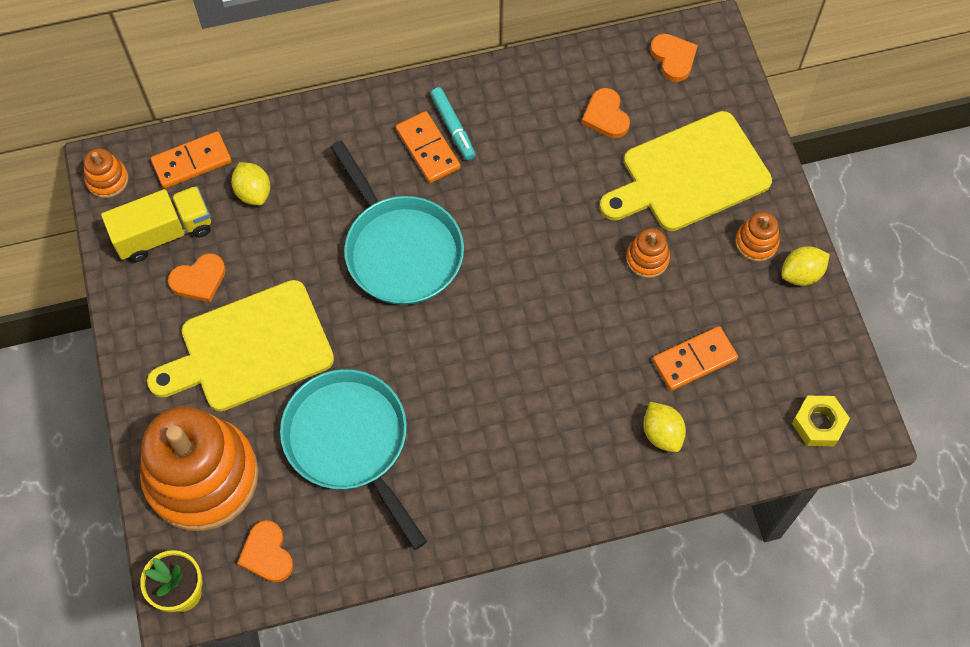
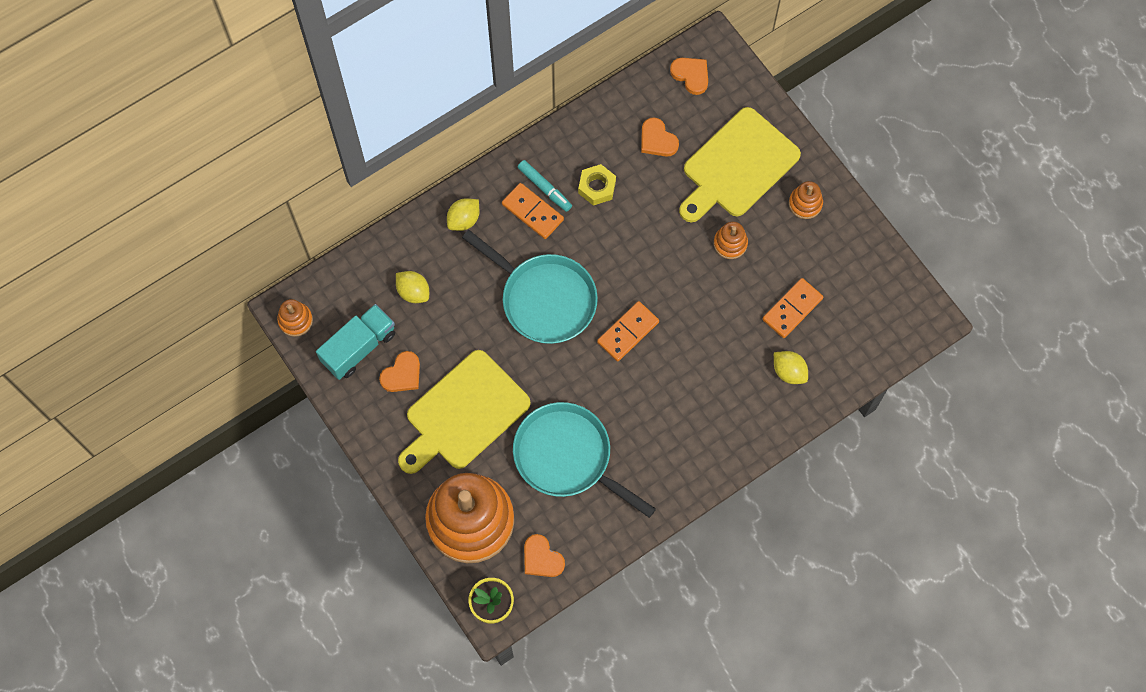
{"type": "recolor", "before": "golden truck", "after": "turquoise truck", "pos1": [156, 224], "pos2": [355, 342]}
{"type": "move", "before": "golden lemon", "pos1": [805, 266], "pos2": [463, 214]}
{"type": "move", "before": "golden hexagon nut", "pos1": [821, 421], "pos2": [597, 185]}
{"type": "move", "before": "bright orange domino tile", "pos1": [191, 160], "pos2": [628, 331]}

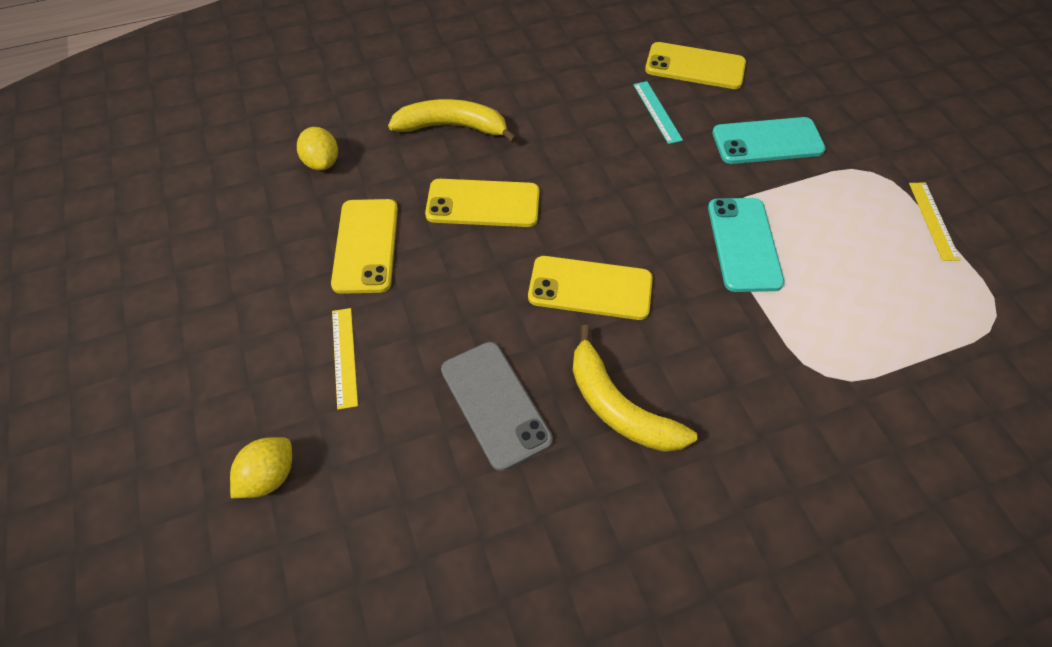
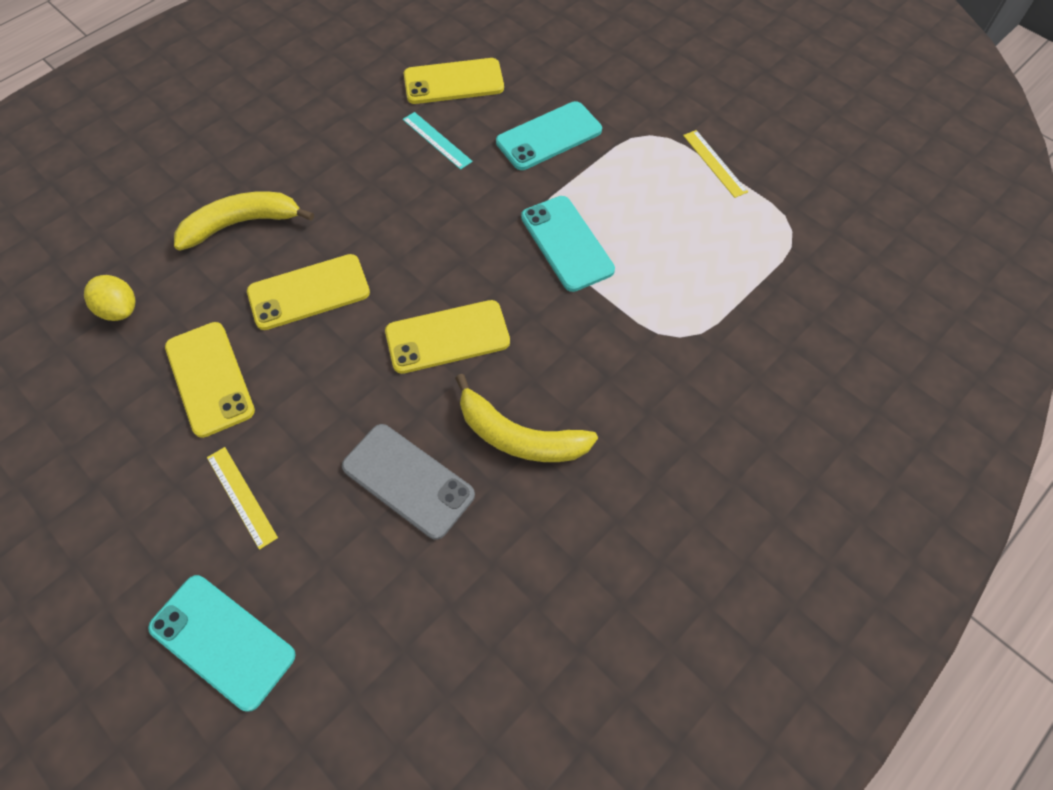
{"type": "replace", "before": "golden lemon", "after": "turquoise smartphone", "pos1": [261, 467], "pos2": [222, 643]}

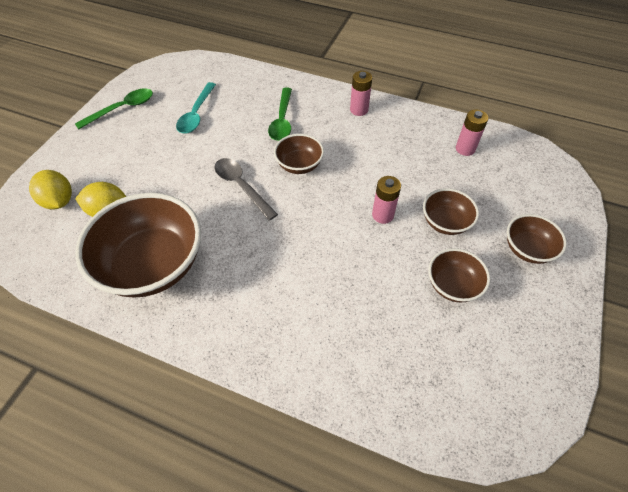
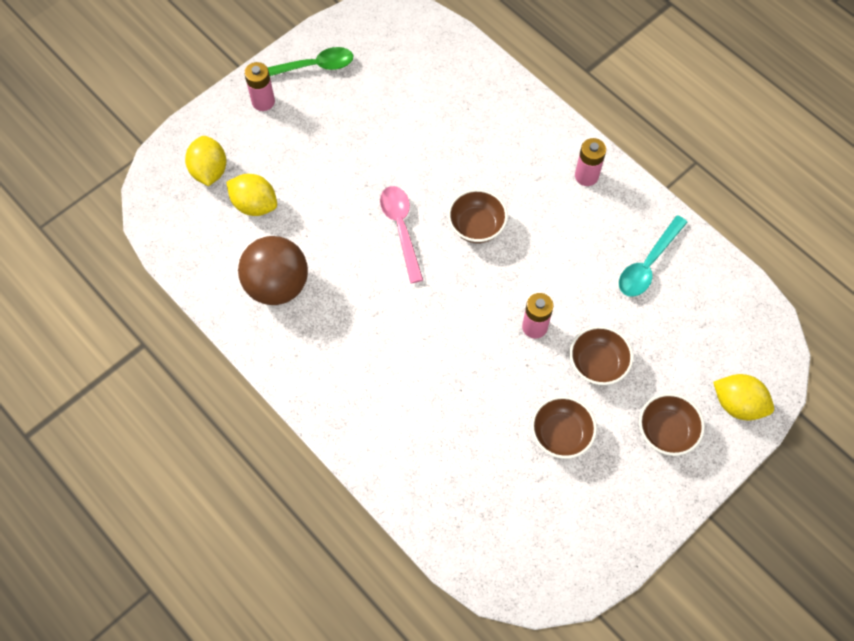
{"type": "replace", "before": "russet deep dish", "after": "russet sphere", "pos1": [138, 245], "pos2": [273, 270]}
{"type": "move", "before": "rose-pink power cell", "pos1": [472, 132], "pos2": [259, 86]}
{"type": "recolor", "before": "gray tablespoon", "after": "rose-pink tablespoon", "pos1": [246, 189], "pos2": [401, 234]}
{"type": "move", "before": "turquoise tablespoon", "pos1": [196, 108], "pos2": [653, 256]}
{"type": "insert", "after": "golden lemon", "pos2": [743, 397]}
{"type": "delete", "before": "leaf-green tablespoon", "pos1": [280, 114]}

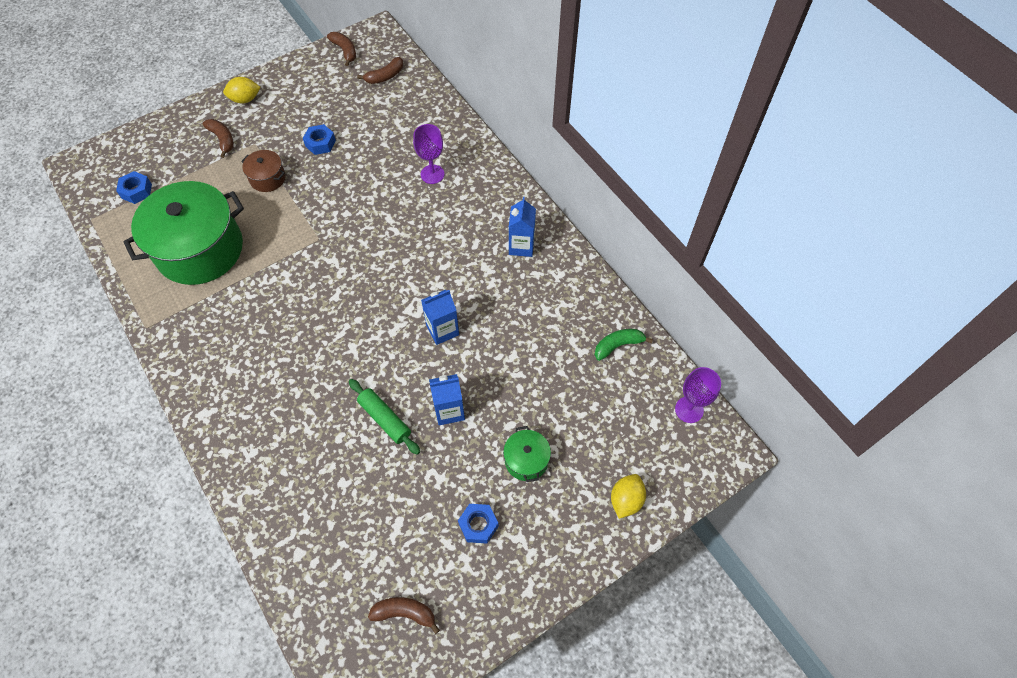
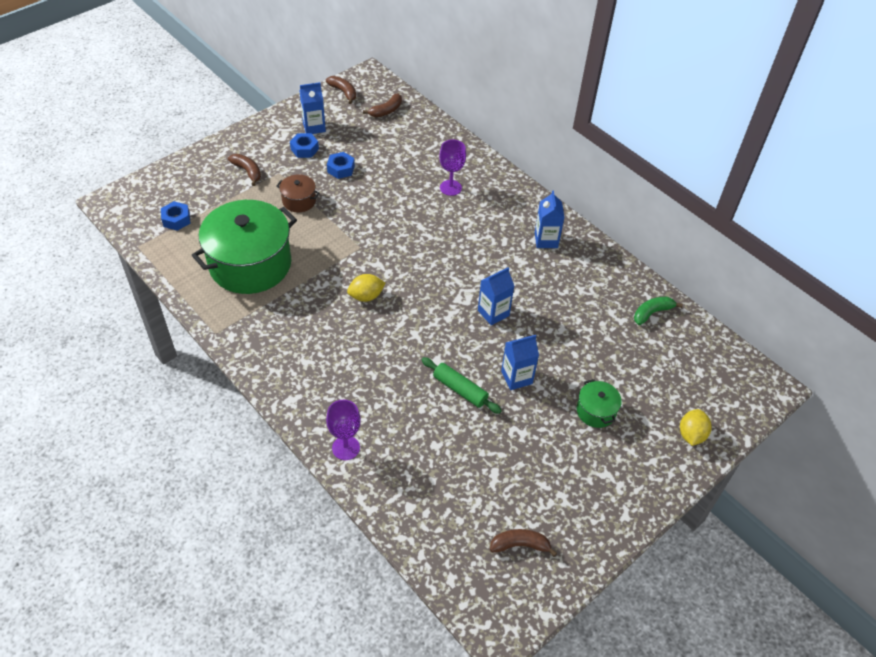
{"type": "move", "before": "cobalt hexagon nut", "pos1": [478, 523], "pos2": [304, 145]}
{"type": "insert", "after": "cobalt carton", "pos2": [313, 108]}
{"type": "move", "before": "royal purple goblet", "pos1": [698, 395], "pos2": [343, 430]}
{"type": "move", "before": "golden lemon", "pos1": [242, 90], "pos2": [366, 288]}

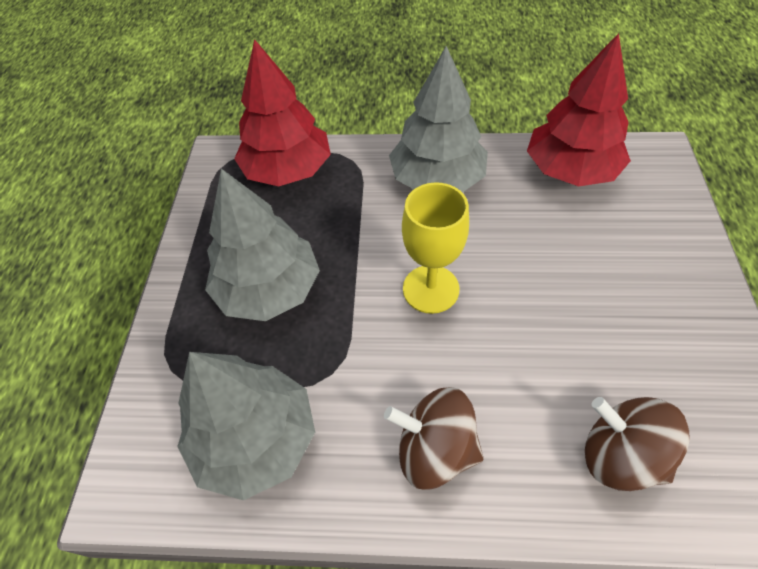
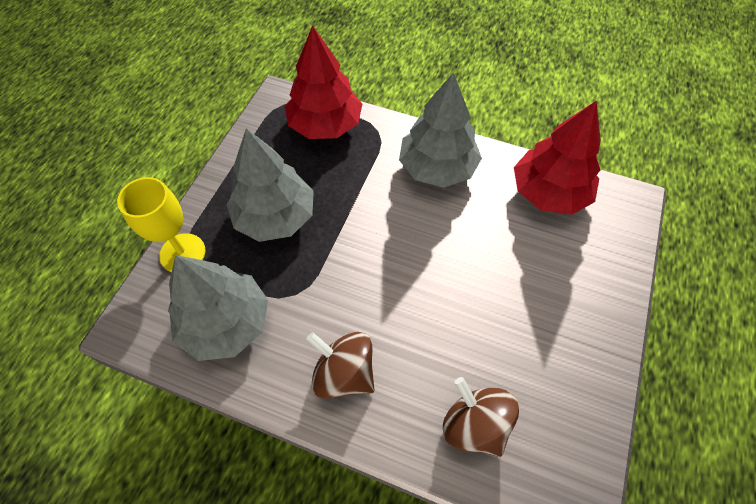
{"type": "move", "before": "golden goblet", "pos1": [435, 248], "pos2": [161, 224]}

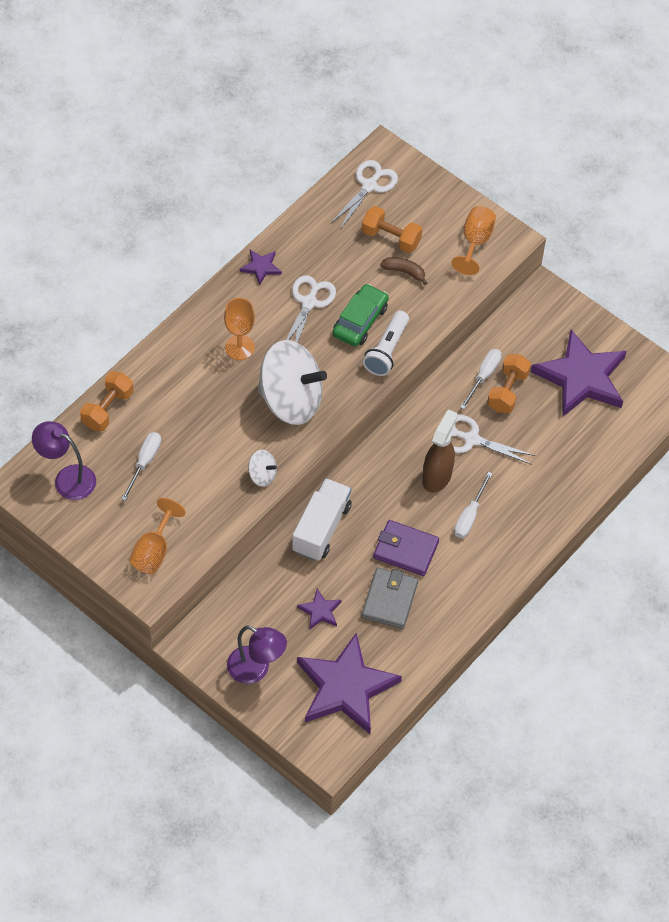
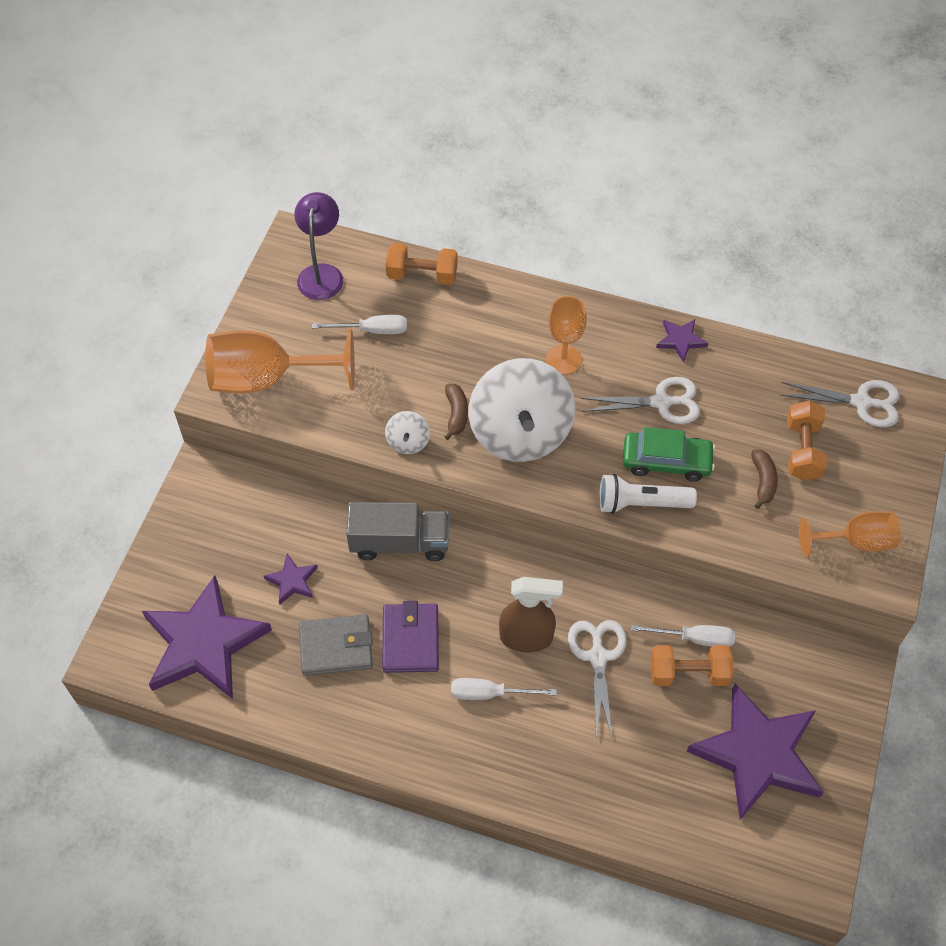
{"type": "resize", "before": "bright orange goblet", "pos1": [158, 536], "pos2": [280, 361], "scale": 1.67}
{"type": "recolor", "before": "white truck", "after": "gray truck", "pos1": [322, 519], "pos2": [397, 531]}
{"type": "insert", "after": "russet banana", "pos2": [456, 412]}
{"type": "delete", "before": "royal purple desk lamp", "pos1": [257, 654]}

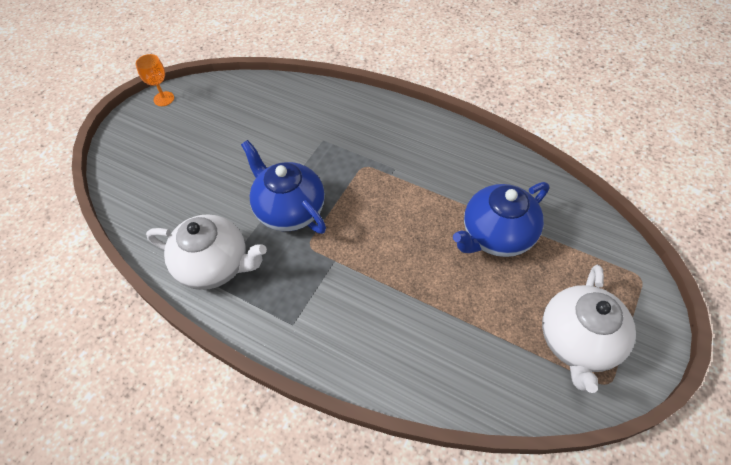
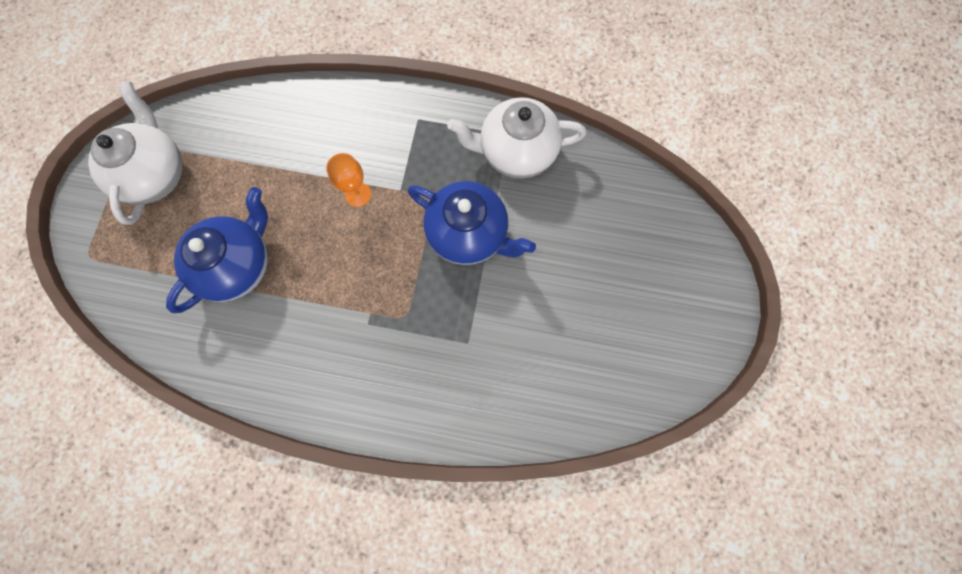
{"type": "move", "before": "bright orange goblet", "pos1": [155, 80], "pos2": [348, 180]}

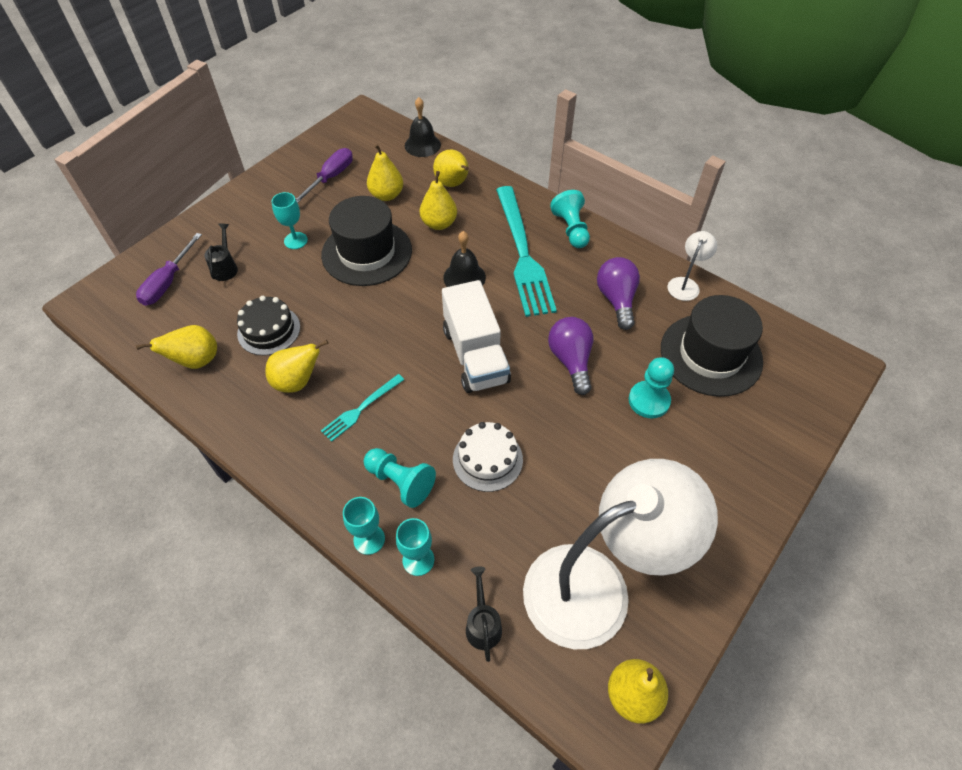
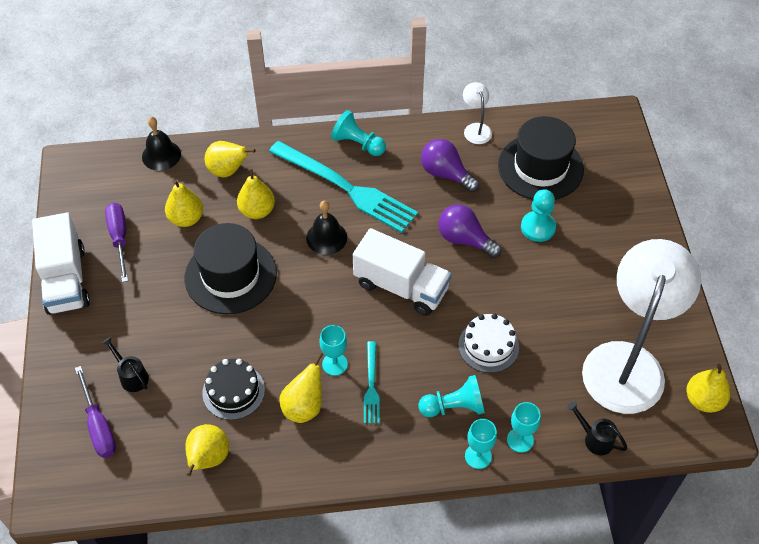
{"type": "insert", "after": "white truck", "pos2": [61, 264]}
{"type": "move", "before": "turquoise goblet", "pos1": [289, 220], "pos2": [334, 350]}

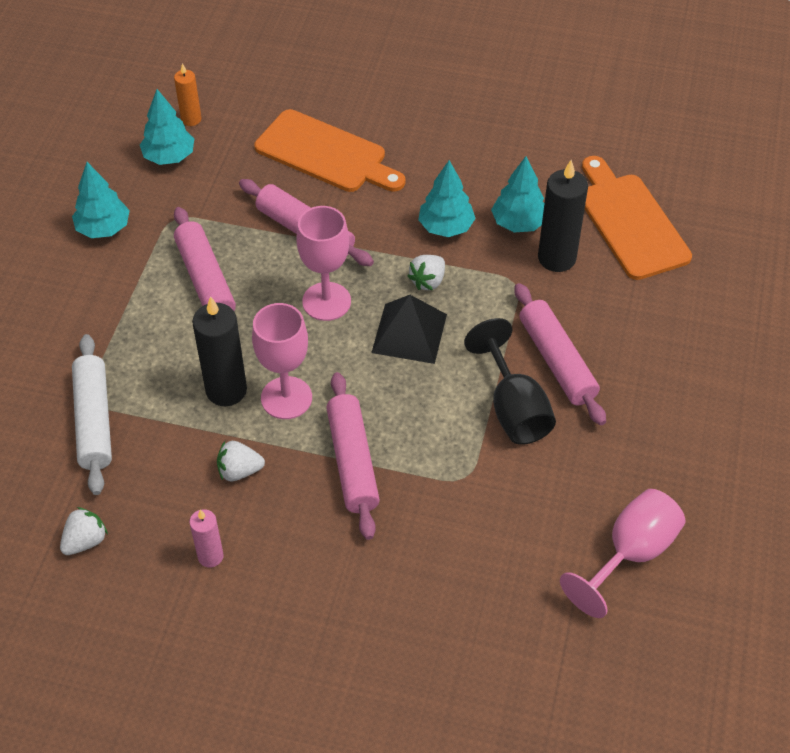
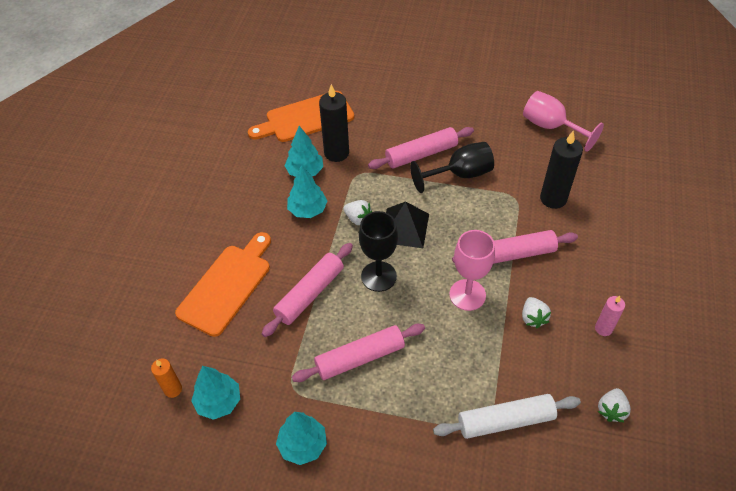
{"type": "recolor", "before": "rose-pink goblet", "after": "black goblet", "pos1": [323, 263], "pos2": [378, 251]}
{"type": "move", "before": "black candle", "pos1": [219, 351], "pos2": [561, 170]}
{"type": "rotate", "before": "white toy strawberry", "pos1": [84, 531], "pos2": [614, 405], "turn": -105}

